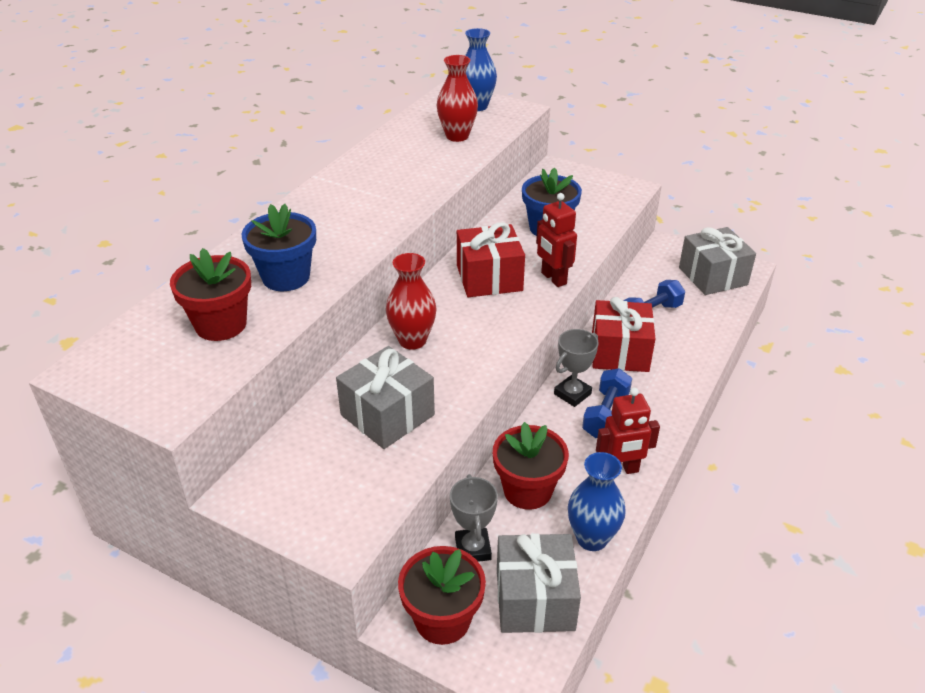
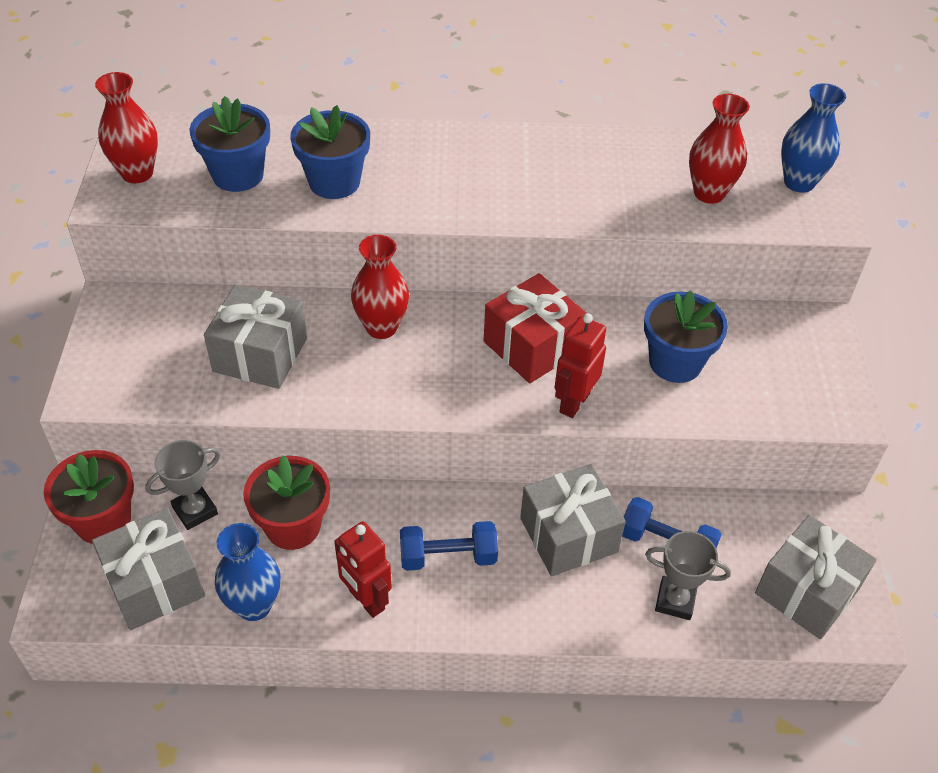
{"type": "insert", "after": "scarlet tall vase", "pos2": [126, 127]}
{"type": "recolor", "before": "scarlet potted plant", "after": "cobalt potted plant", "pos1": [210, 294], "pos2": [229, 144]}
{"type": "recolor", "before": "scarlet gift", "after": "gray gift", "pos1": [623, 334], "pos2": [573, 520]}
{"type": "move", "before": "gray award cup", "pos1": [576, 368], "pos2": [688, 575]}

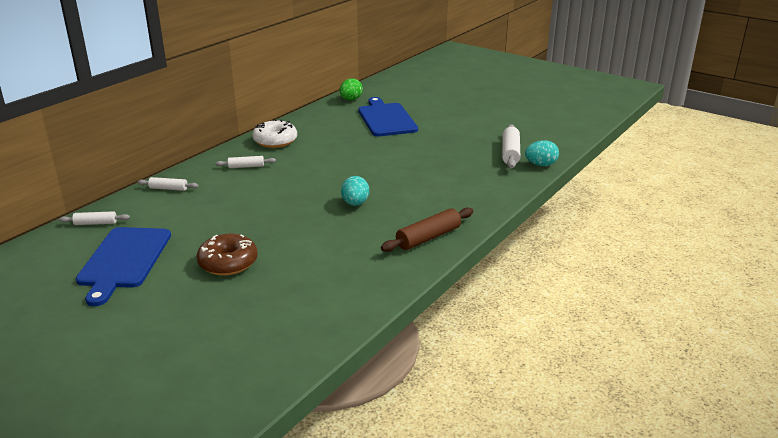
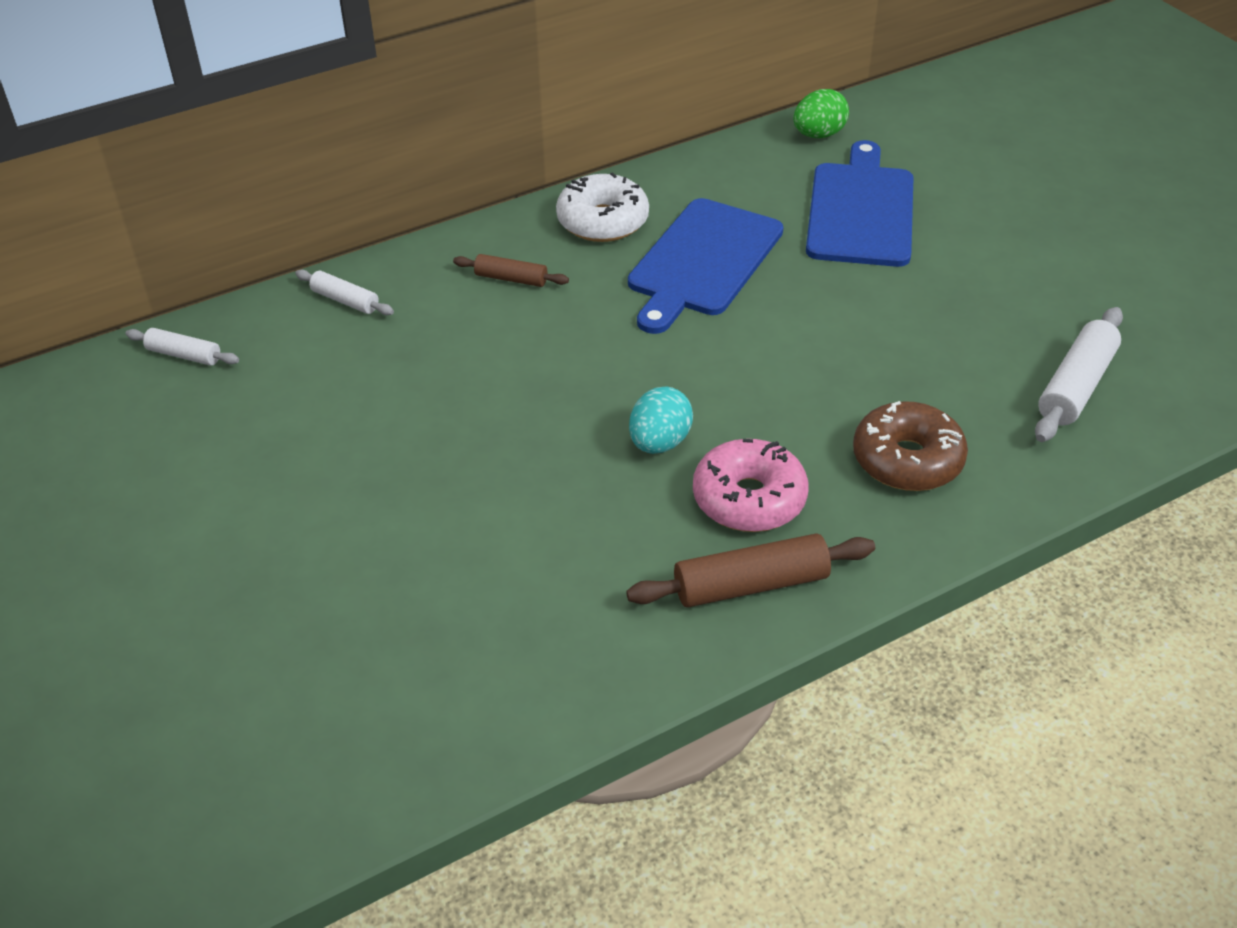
{"type": "recolor", "before": "white dough roller", "after": "russet dough roller", "pos1": [246, 162], "pos2": [511, 270]}
{"type": "move", "before": "cobalt chopping board", "pos1": [123, 266], "pos2": [705, 266]}
{"type": "insert", "after": "rose-pink doughnut", "pos2": [750, 485]}
{"type": "move", "before": "russet doughnut", "pos1": [227, 255], "pos2": [910, 446]}
{"type": "delete", "before": "turquoise egg shape", "pos1": [542, 153]}

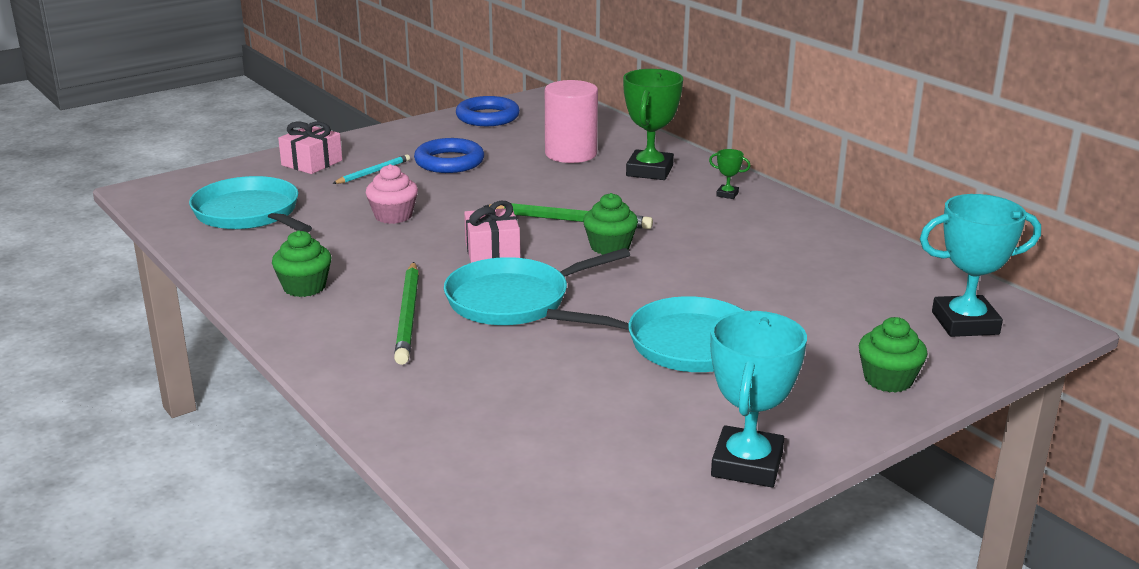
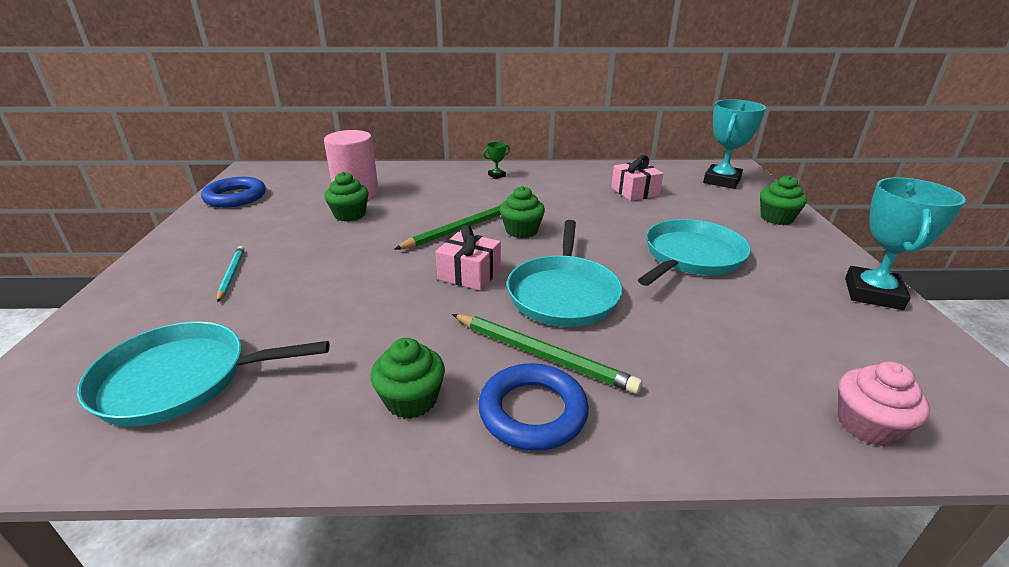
{"type": "insert", "after": "leaf-green fairy cake", "pos2": [346, 196]}
{"type": "move", "before": "cobalt torus", "pos1": [449, 155], "pos2": [533, 407]}
{"type": "move", "before": "rose-pink gift", "pos1": [310, 148], "pos2": [637, 178]}
{"type": "move", "before": "rose-pink fairy cake", "pos1": [392, 194], "pos2": [884, 404]}
{"type": "rotate", "before": "turquoise award cup", "pos1": [758, 399], "pos2": [905, 243], "turn": 60}
{"type": "delete", "before": "leaf-green award cup", "pos1": [653, 124]}

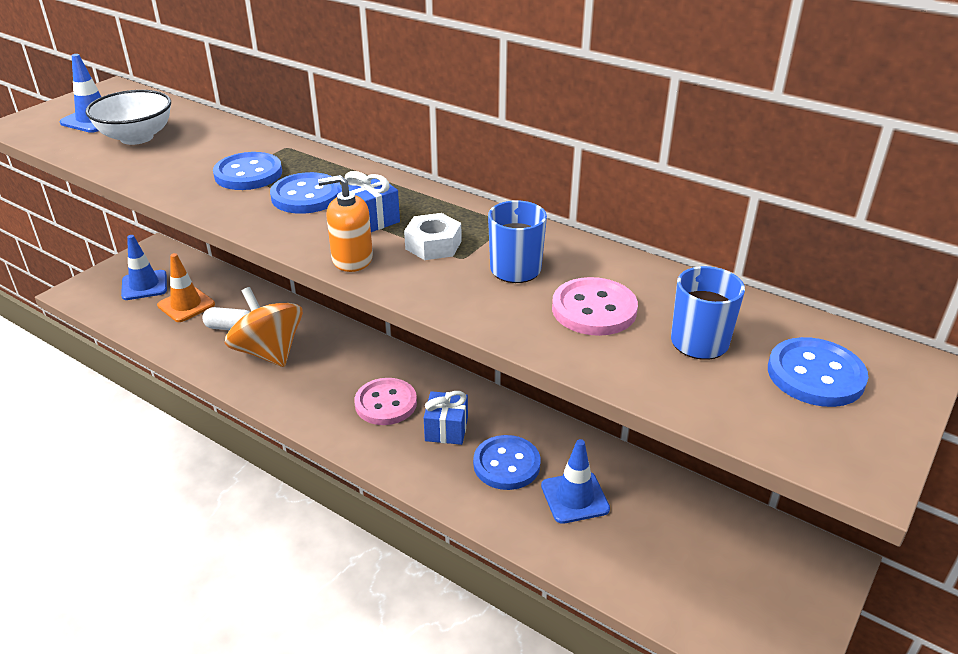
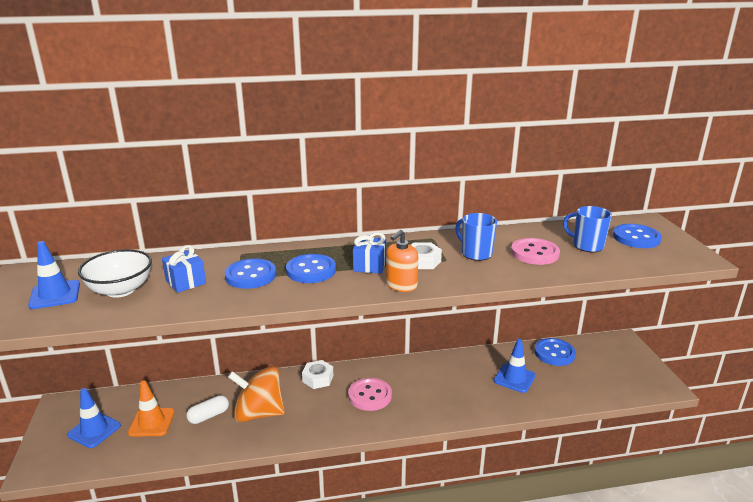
{"type": "move", "before": "cobalt gift", "pos1": [446, 418], "pos2": [184, 269]}
{"type": "insert", "after": "white hexagon nut", "pos2": [318, 374]}
{"type": "move", "before": "cobalt button", "pos1": [507, 462], "pos2": [555, 352]}

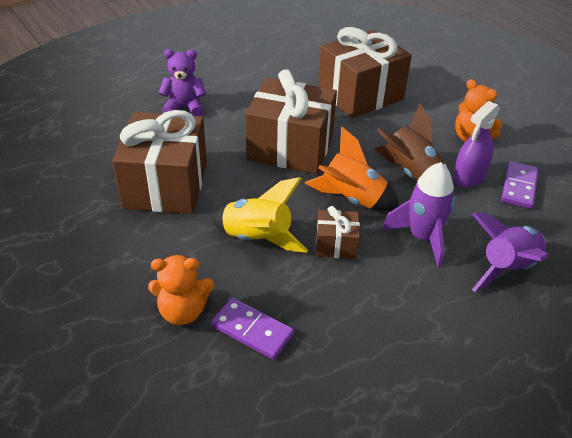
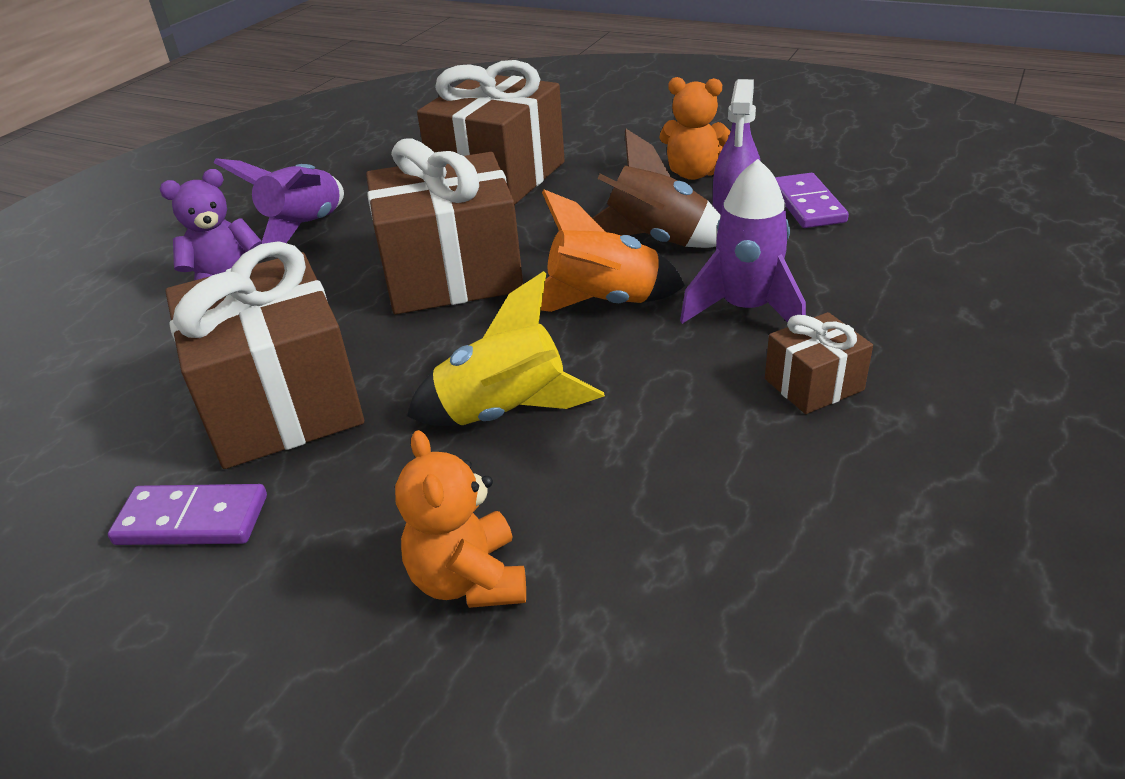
{"type": "move", "before": "royal purple domino tile", "pos1": [252, 329], "pos2": [187, 514]}
{"type": "move", "before": "royal purple toy rocket", "pos1": [510, 252], "pos2": [279, 201]}
{"type": "rotate", "before": "bright orange teddy bear", "pos1": [181, 290], "pos2": [460, 519], "turn": 105}
{"type": "move", "before": "russet gift", "pos1": [338, 232], "pos2": [819, 363]}

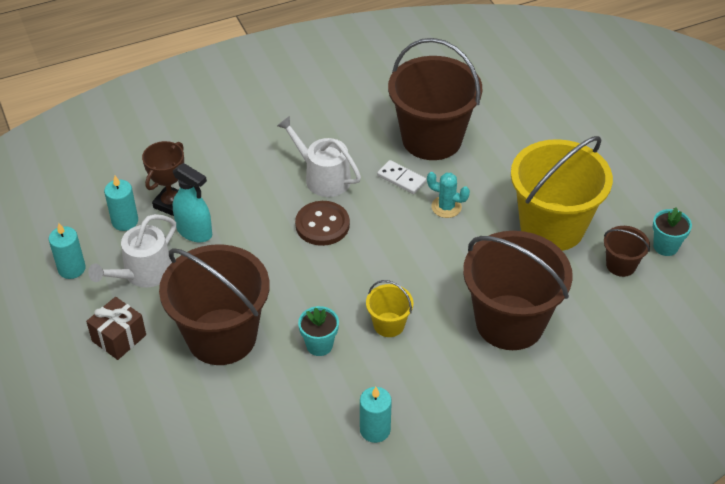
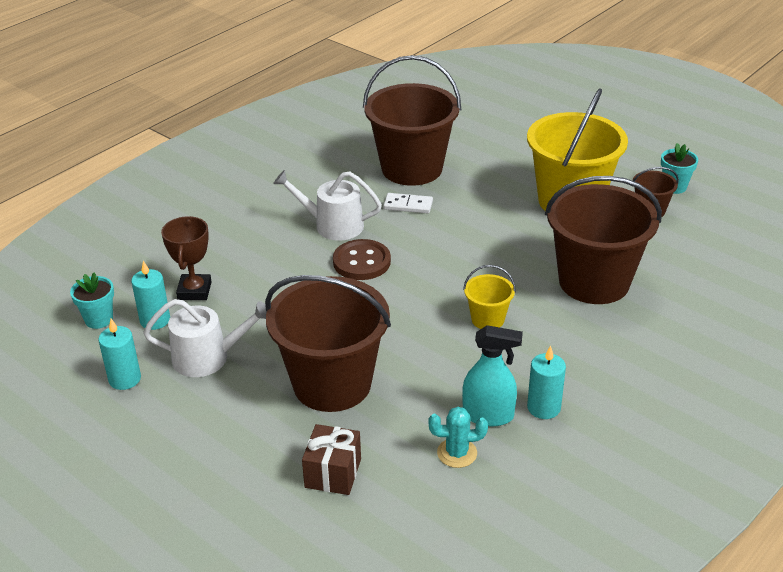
{"type": "move", "before": "turquoise potted plant", "pos1": [318, 331], "pos2": [92, 300]}
{"type": "rotate", "before": "white watering can", "pos1": [132, 251], "pos2": [205, 338], "turn": -105}
{"type": "move", "before": "russet gift", "pos1": [116, 328], "pos2": [331, 459]}
{"type": "move", "before": "turquoise prickly plant", "pos1": [448, 195], "pos2": [458, 437]}
{"type": "move", "before": "turquoise spray bottle", "pos1": [192, 202], "pos2": [492, 376]}

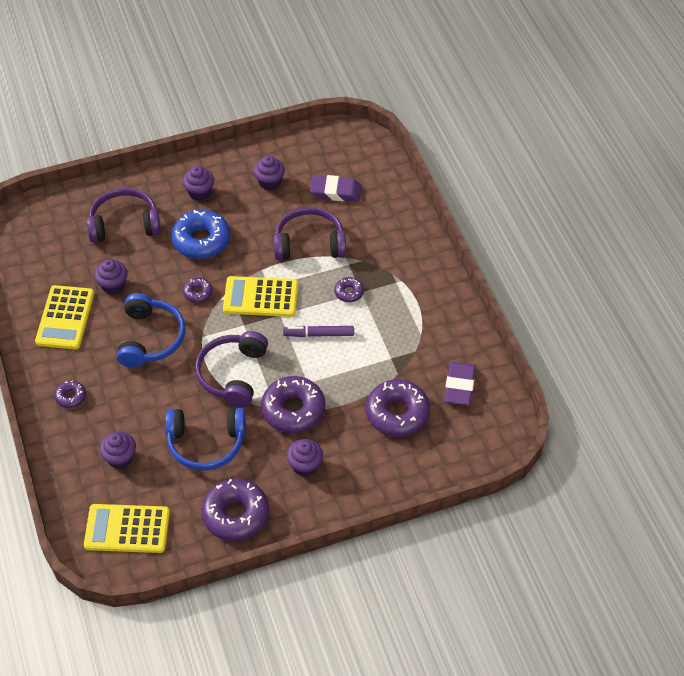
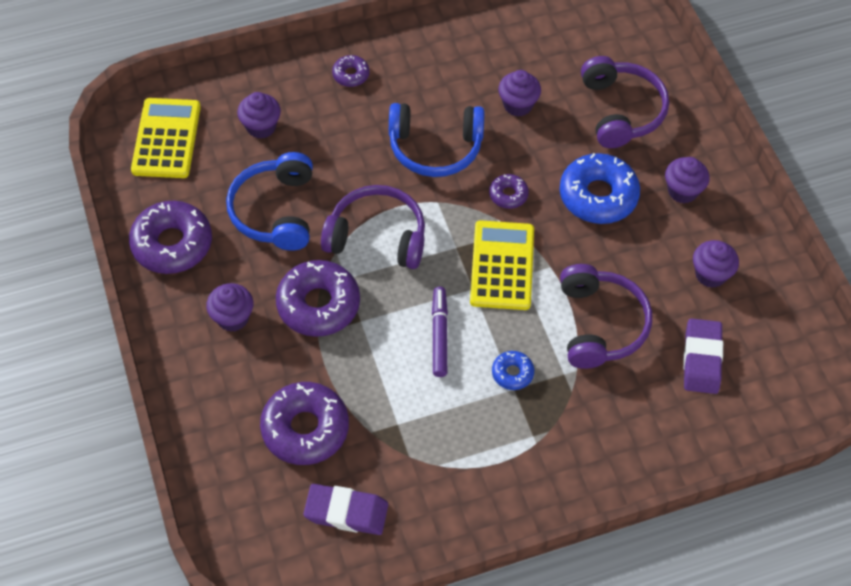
{"type": "recolor", "before": "royal purple doughnut", "after": "cobalt doughnut", "pos1": [349, 289], "pos2": [513, 370]}
{"type": "delete", "before": "golden pocket calculator", "pos1": [64, 317]}

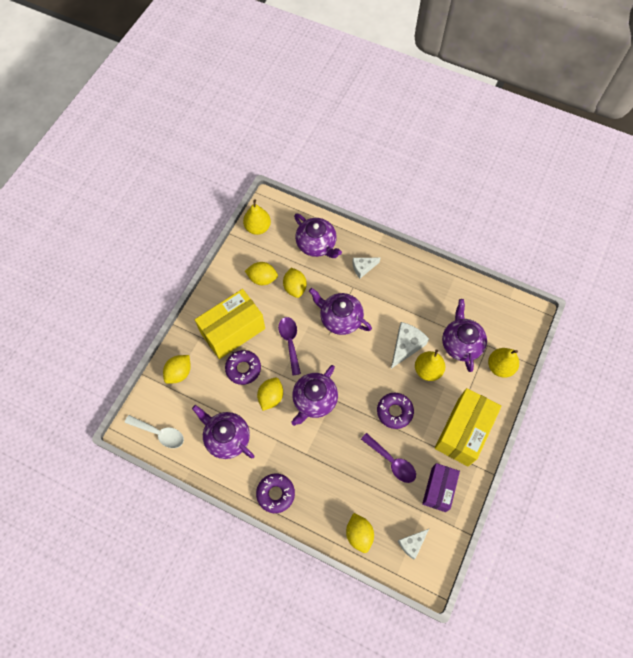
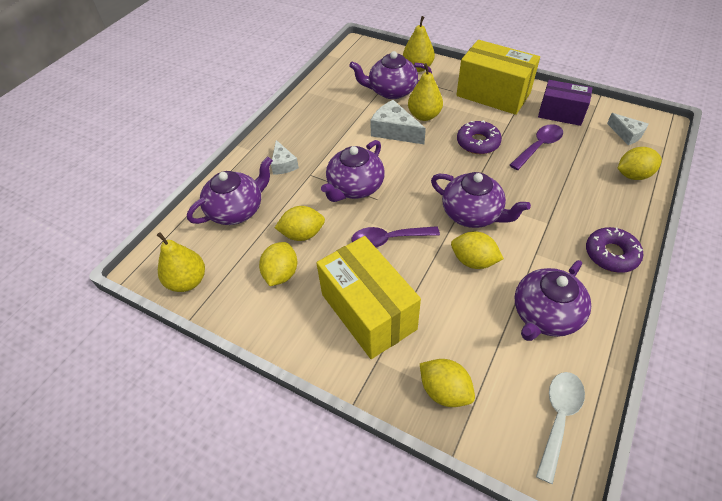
{"type": "delete", "before": "royal purple doughnut", "pos1": [243, 367]}

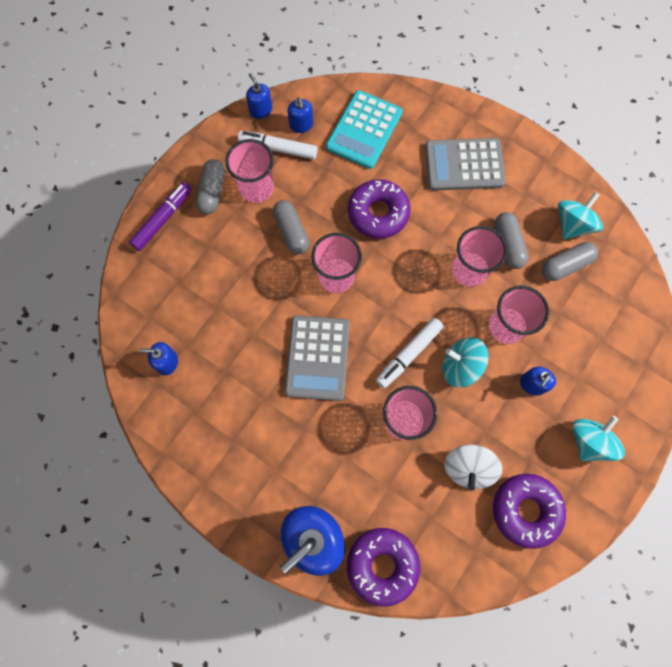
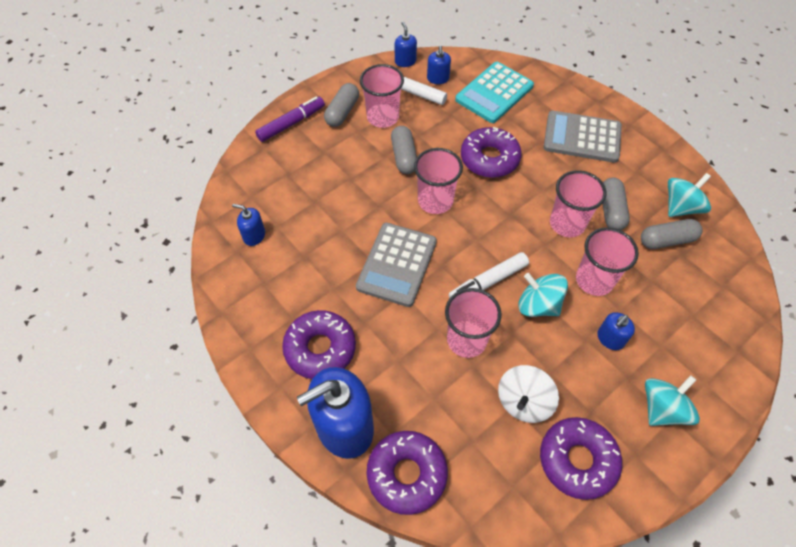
{"type": "insert", "after": "royal purple doughnut", "pos2": [319, 344]}

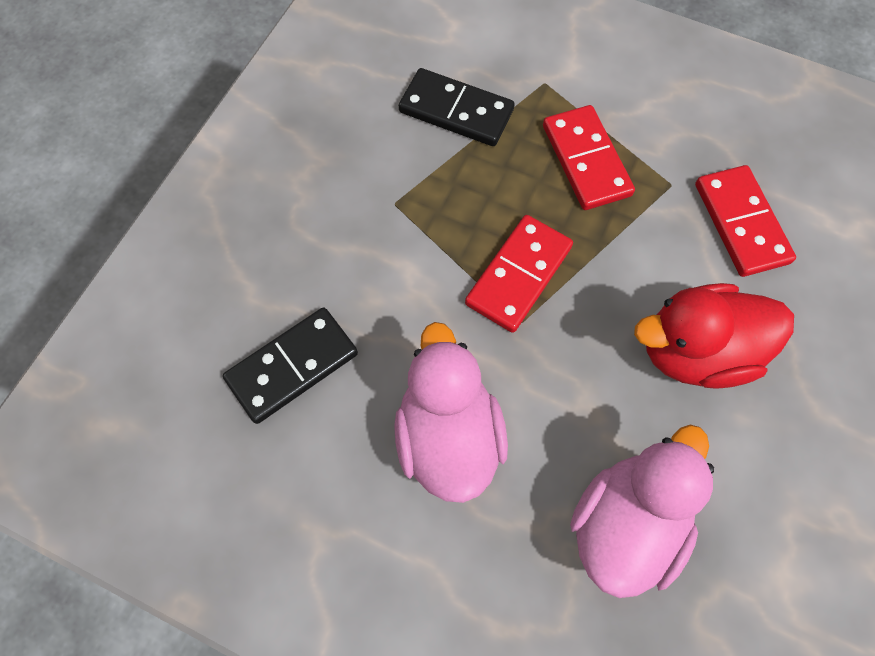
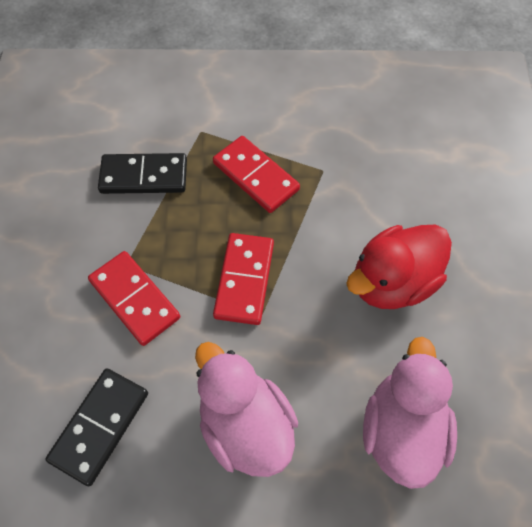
{"type": "move", "before": "scarlet domino tile", "pos1": [745, 221], "pos2": [134, 298]}

